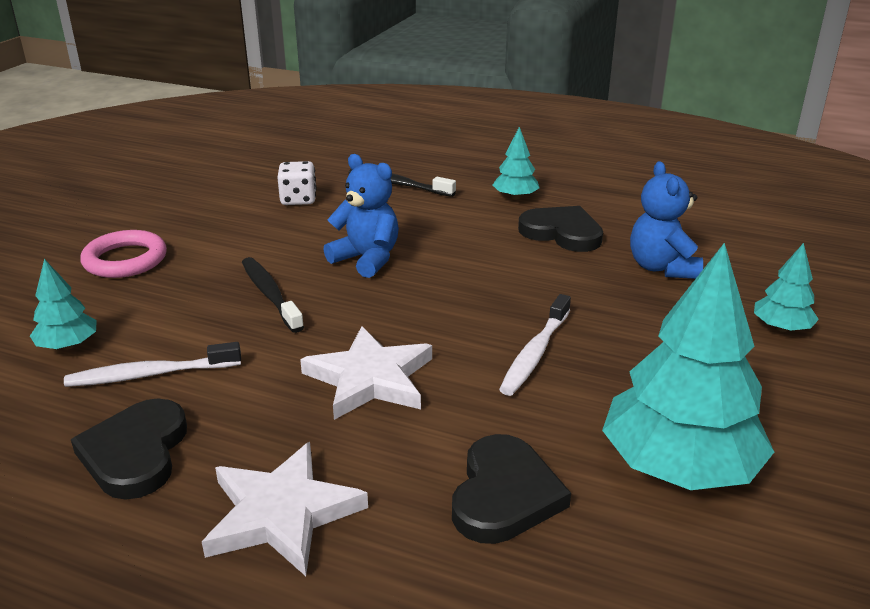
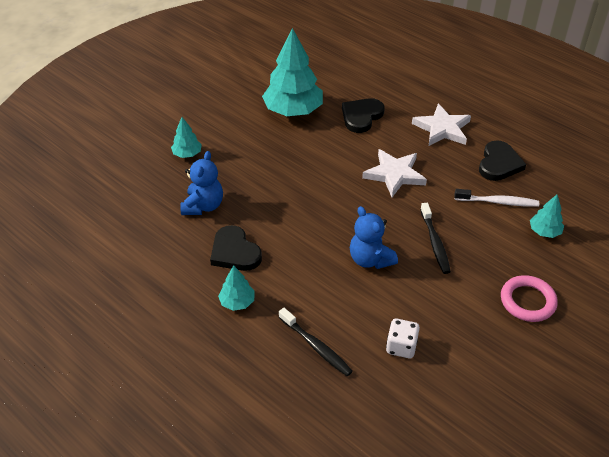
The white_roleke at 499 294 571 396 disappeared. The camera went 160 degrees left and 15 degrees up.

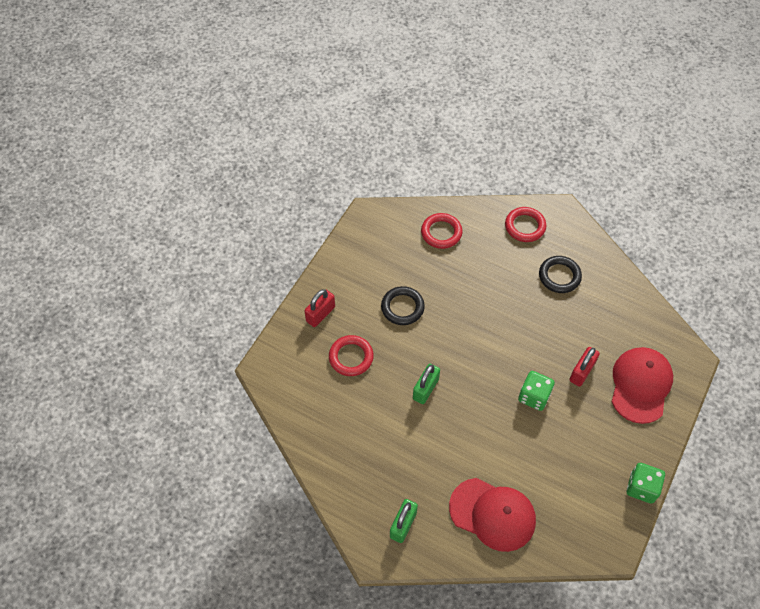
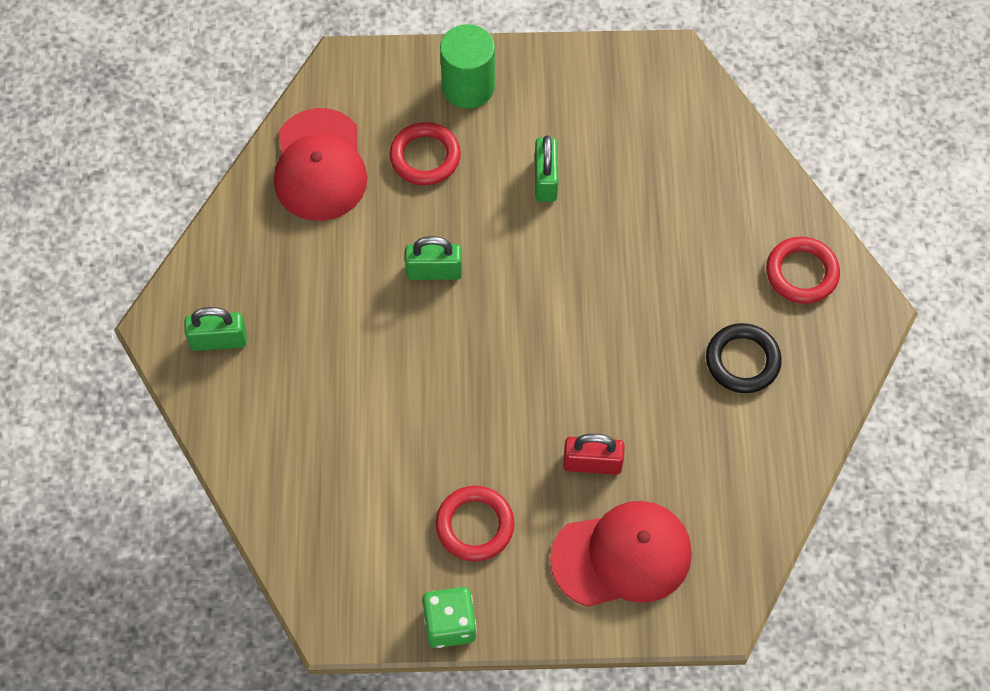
The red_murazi moved from 449 478 536 552 to 274 108 367 221. The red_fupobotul moved from 421 213 462 249 to 435 486 515 561. The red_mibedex at 304 289 335 327 was replaced by the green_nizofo at 440 24 495 109. The black_fupobotul at 381 286 425 325 was replaced by the green_mibedex at 535 135 558 202. The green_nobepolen at 518 371 555 411 disappeared. The camera went 60 degrees right and 5 degrees up.

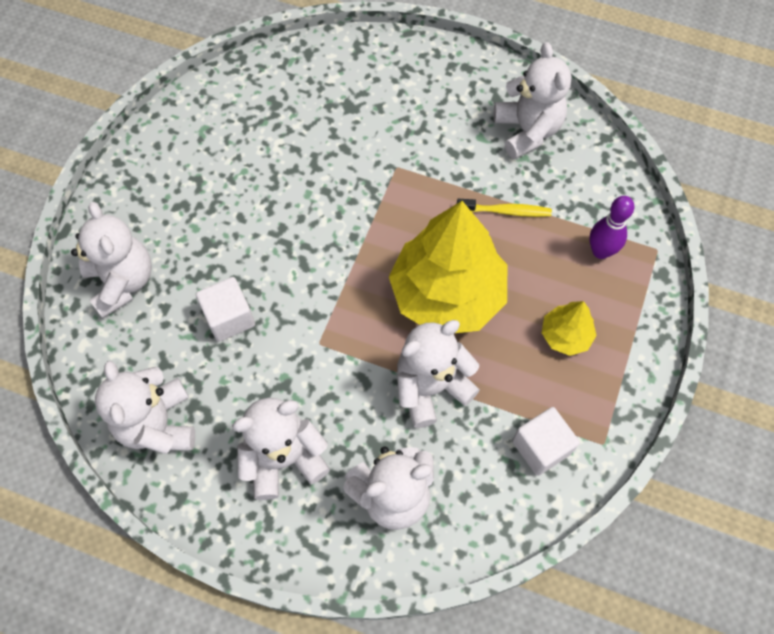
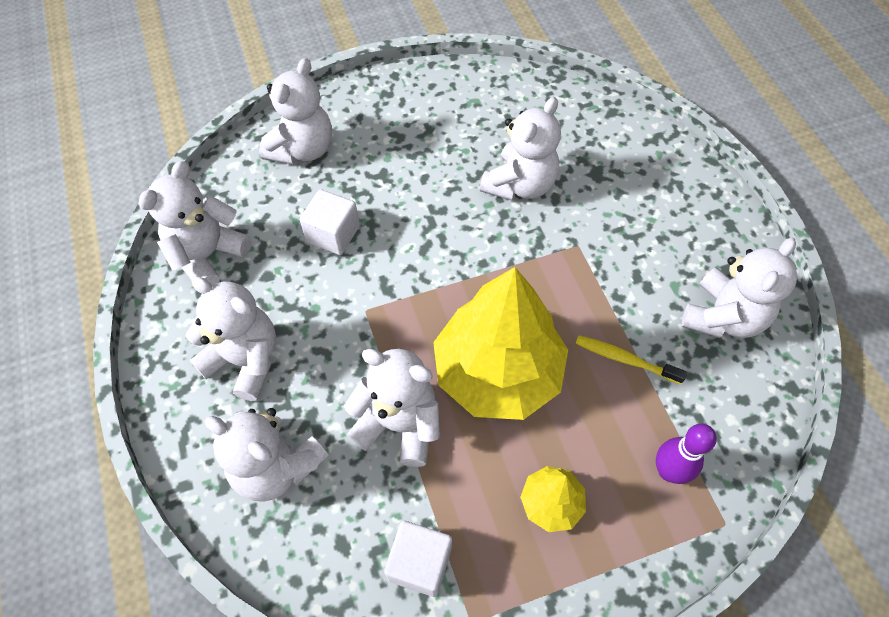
The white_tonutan at 480 97 561 200 appeared. The yellow_roleke at 457 199 552 217 turned 150 degrees clockwise. The camera went 50 degrees right and 5 degrees down.

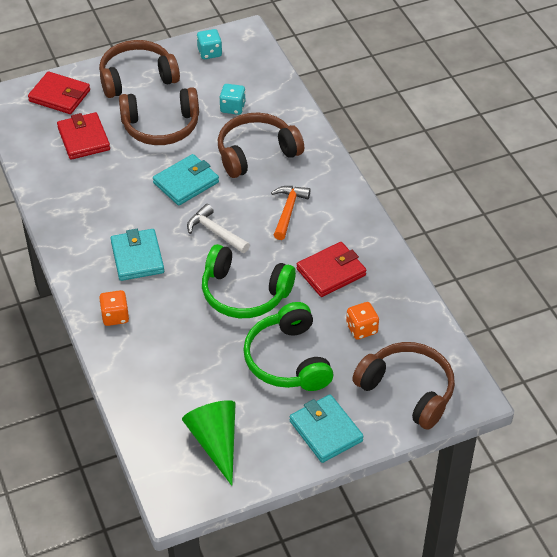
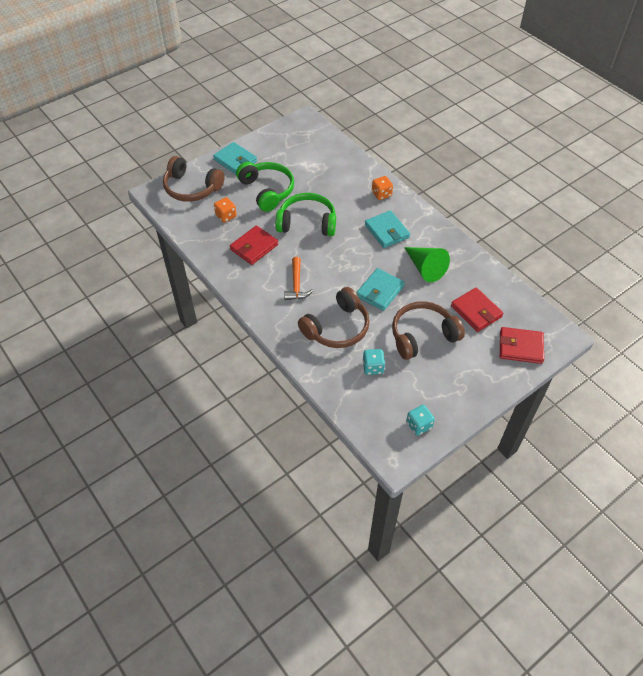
The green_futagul moved from 182 400 236 486 to 404 247 450 282. The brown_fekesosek at 99 40 180 98 disappeared. The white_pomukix at 187 204 250 253 disappeared. The camera went 165 degrees right and 5 degrees up.

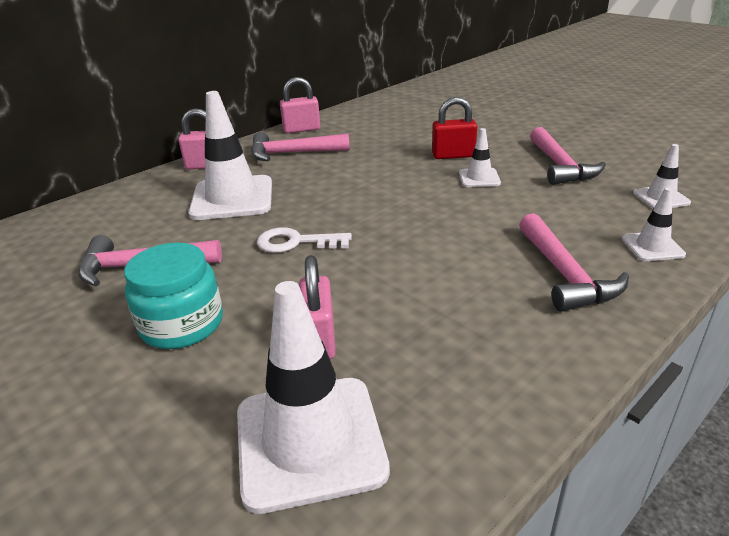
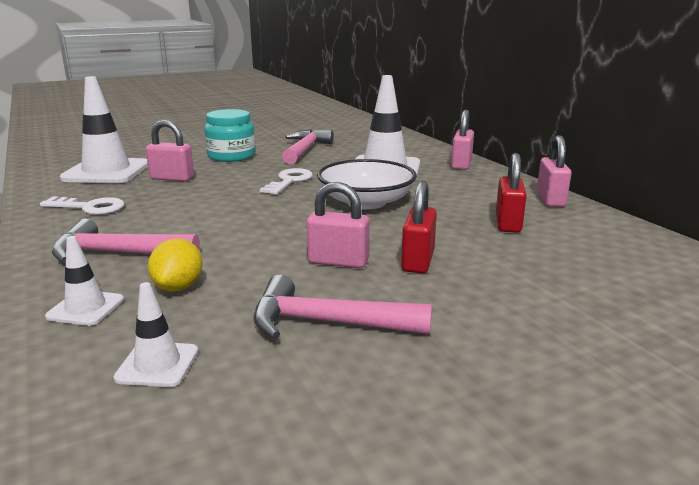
The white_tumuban at 40 196 125 215 appeared. The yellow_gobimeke at 148 238 203 292 appeared. The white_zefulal at 459 128 501 187 was replaced by the pink_mibedex at 306 182 369 268. The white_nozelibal at 317 159 417 209 appeared. The red_mibedex at 496 153 527 233 appeared. The pink_pomukix at 251 132 350 161 disappeared. The camera went 105 degrees right and 10 degrees down.

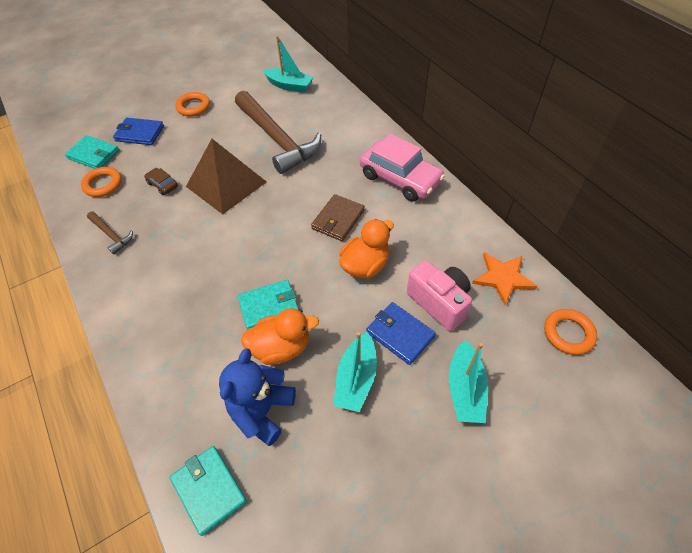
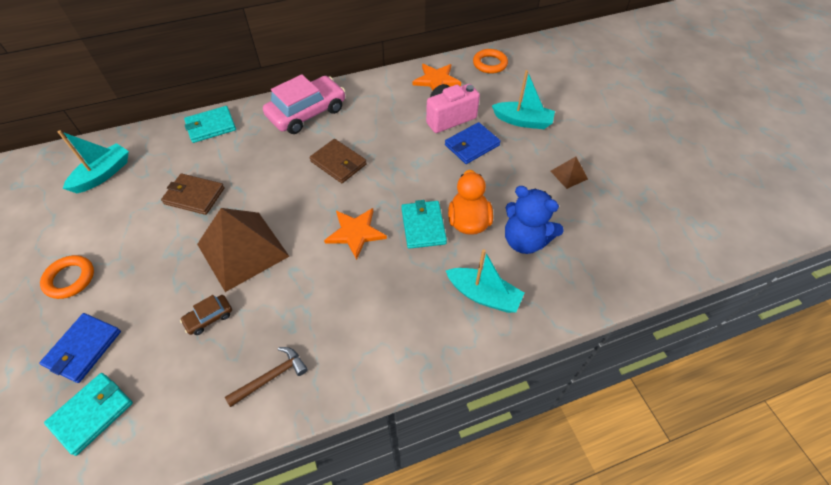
The brown_pomukix at 235 91 321 174 was replaced by the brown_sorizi at 161 173 225 215. The turquoise_sorizi moved from 170 446 247 536 to 184 106 236 143. The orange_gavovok at 324 208 387 260 appeared. The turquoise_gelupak moved from 334 332 377 412 to 446 249 524 313. The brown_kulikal at 551 157 588 189 appeared. The orange_fupobotul at 81 167 122 197 disappeared. The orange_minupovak at 339 219 394 278 disappeared. The camera went 80 degrees left and 0 degrees up.

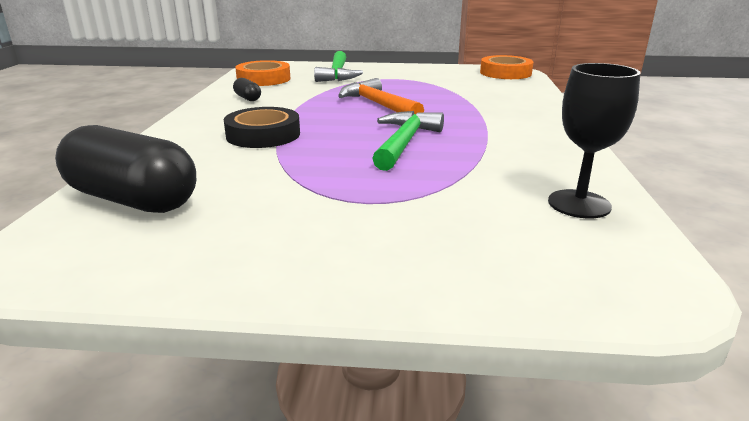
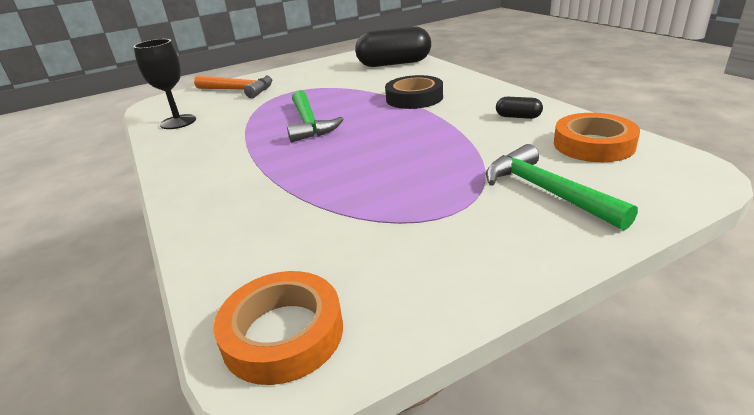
The orange_pomukix moved from 338 78 424 114 to 194 75 272 98. The camera went 150 degrees right and 5 degrees up.

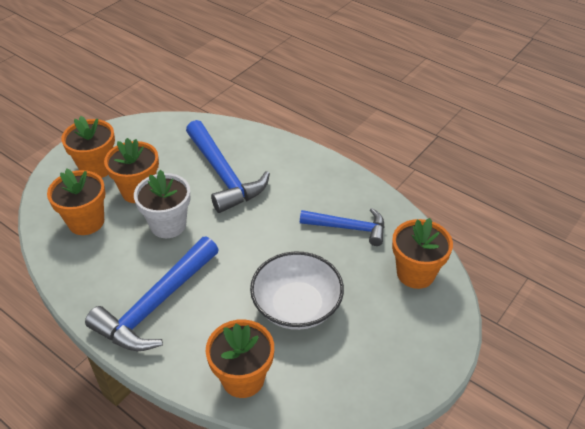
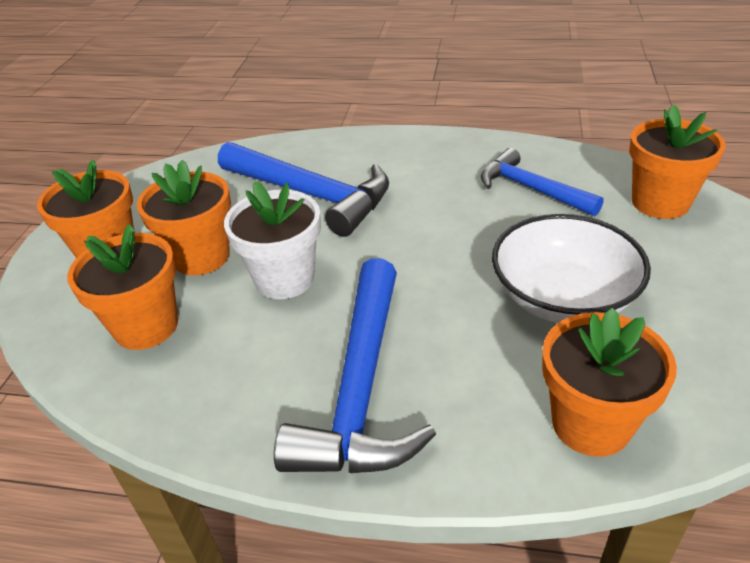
The blue_pomukix at 300 208 384 246 turned 120 degrees counterclockwise. The camera went 25 degrees left and 5 degrees down.

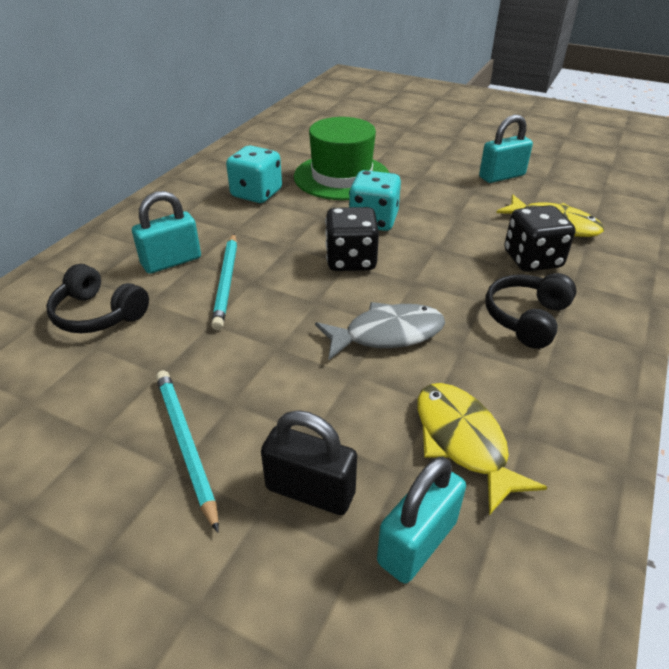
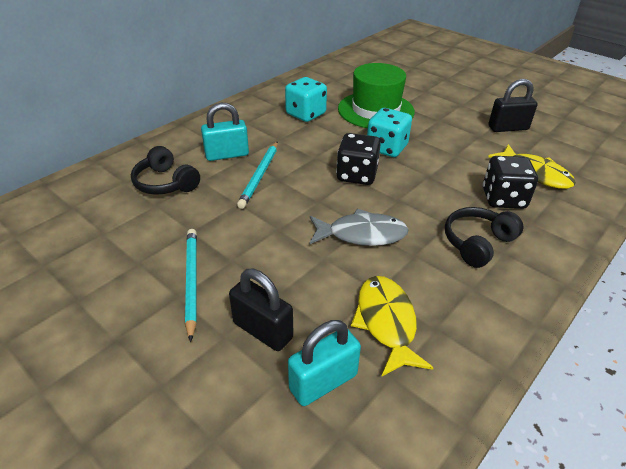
The turquoise_mibedex at 479 115 533 183 became the black_mibedex at 488 79 538 132. The camera went 15 degrees right and 0 degrees up.

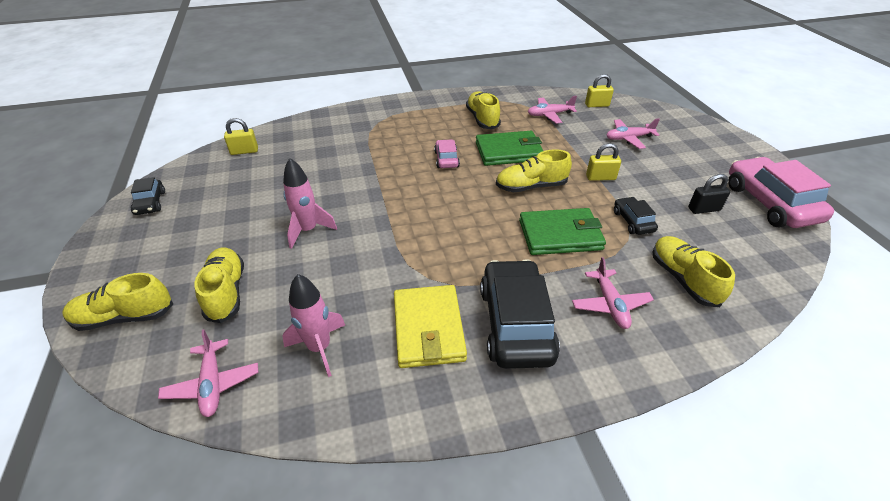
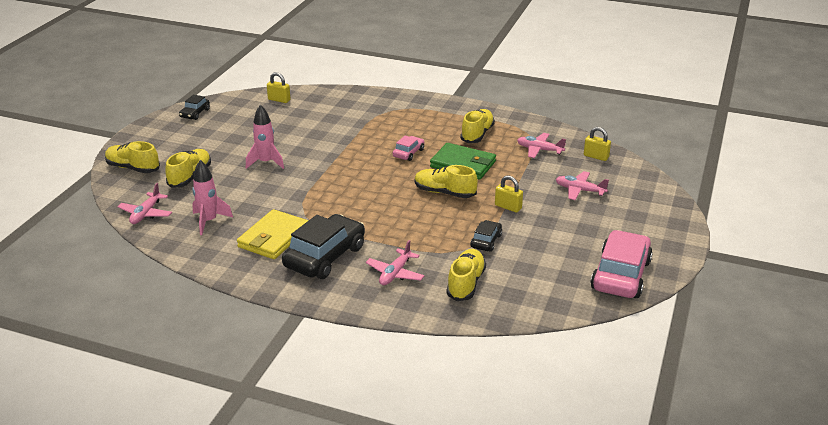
The green_sorizi at 519 208 606 255 disappeared. The black_mibedex at 688 174 730 214 disappeared. The camera went 35 degrees right and 10 degrees down.

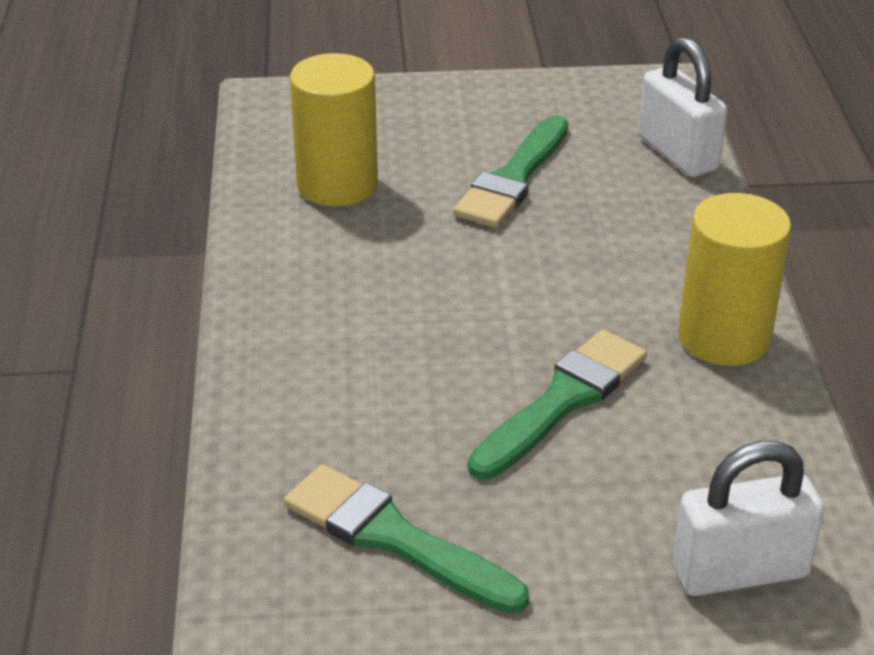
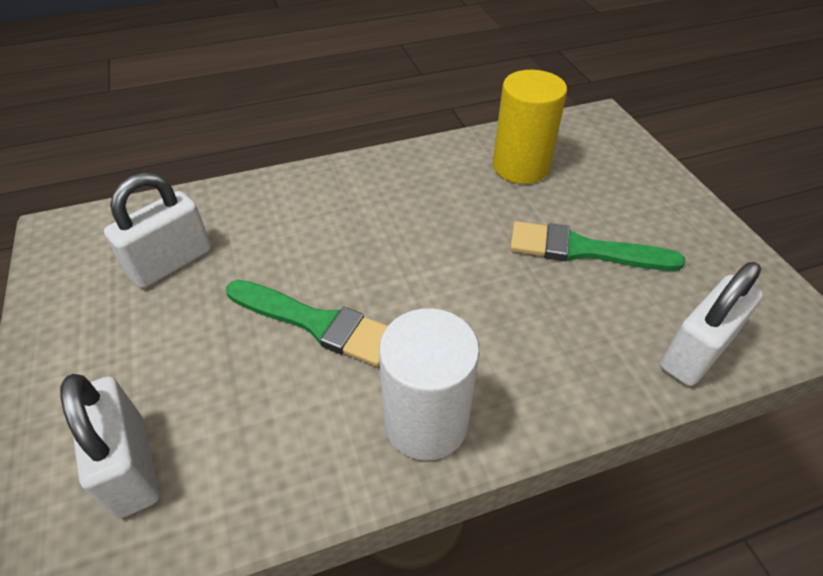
The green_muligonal at 284 464 529 614 was replaced by the white_mibedex at 104 173 211 288. The yellow_nizofo at 678 193 791 366 became the white_nizofo at 379 308 480 460. The camera went 75 degrees right and 10 degrees up.

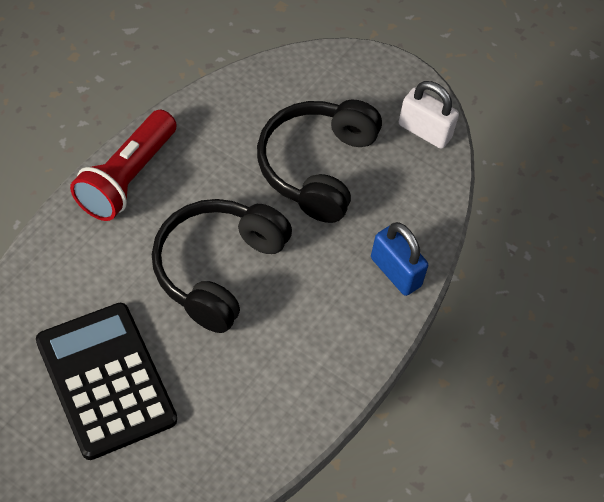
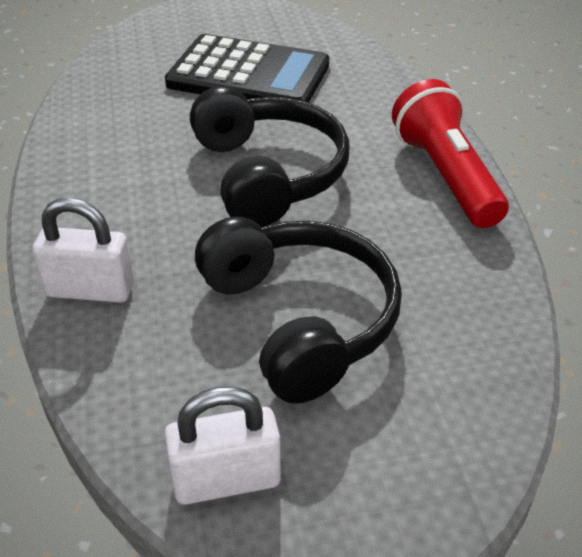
The blue_mibedex at 371 222 428 296 became the white_mibedex at 33 198 134 303. The camera went 140 degrees right and 15 degrees down.

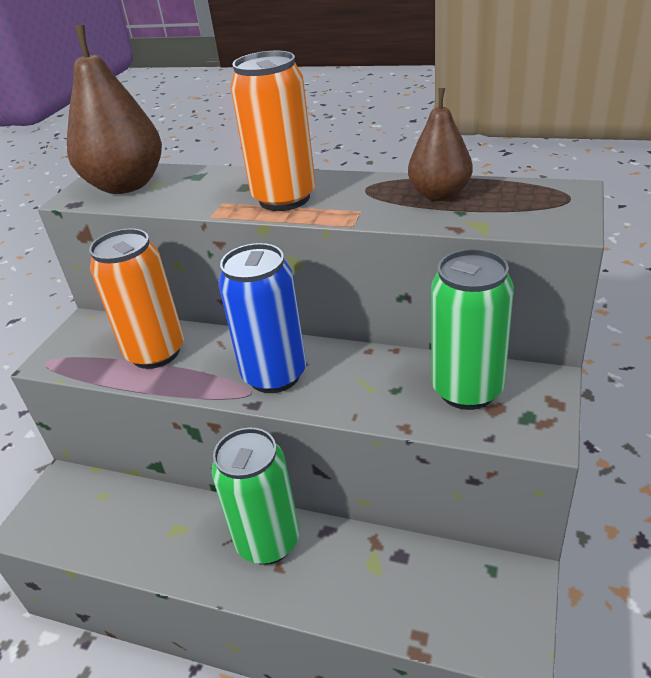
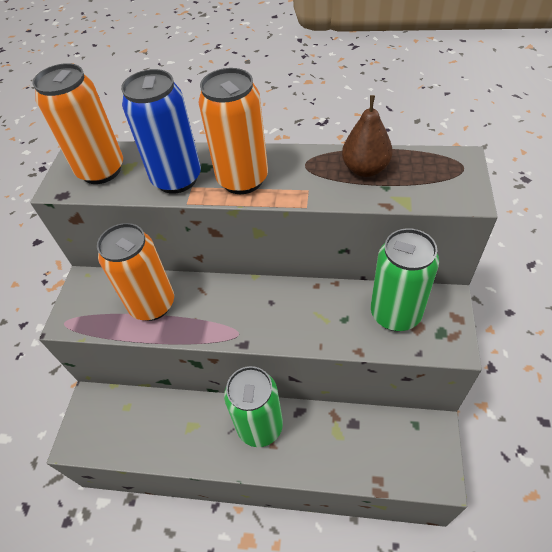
The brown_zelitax at 67 25 162 194 was replaced by the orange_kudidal at 32 63 123 184. The blue_kudidal moved from 218 243 306 393 to 121 69 201 194. The camera went 10 degrees left and 15 degrees up.

